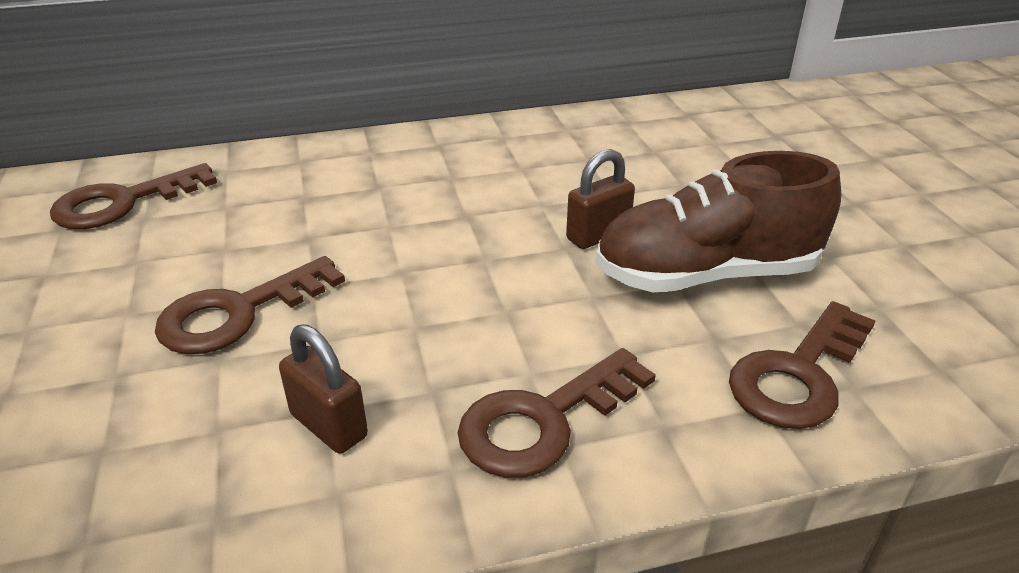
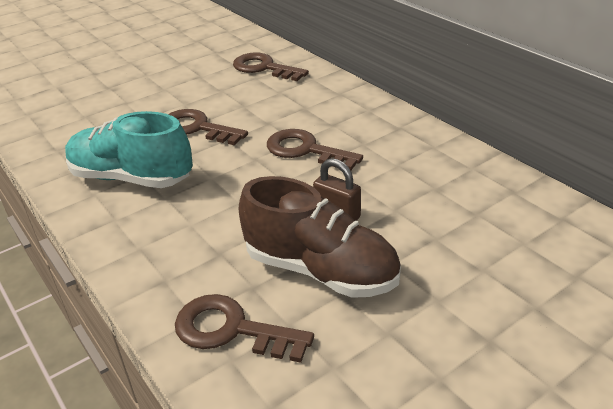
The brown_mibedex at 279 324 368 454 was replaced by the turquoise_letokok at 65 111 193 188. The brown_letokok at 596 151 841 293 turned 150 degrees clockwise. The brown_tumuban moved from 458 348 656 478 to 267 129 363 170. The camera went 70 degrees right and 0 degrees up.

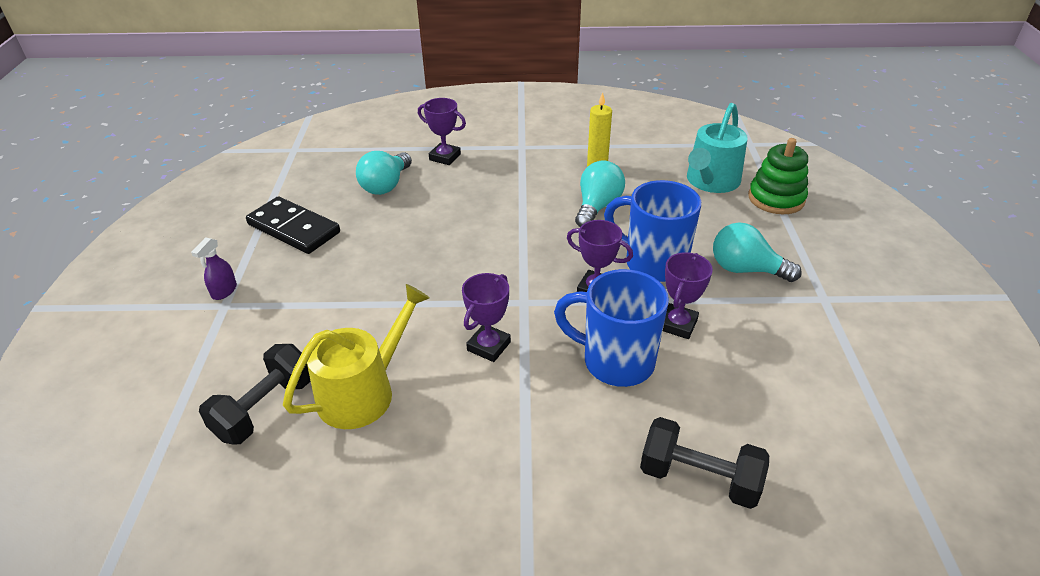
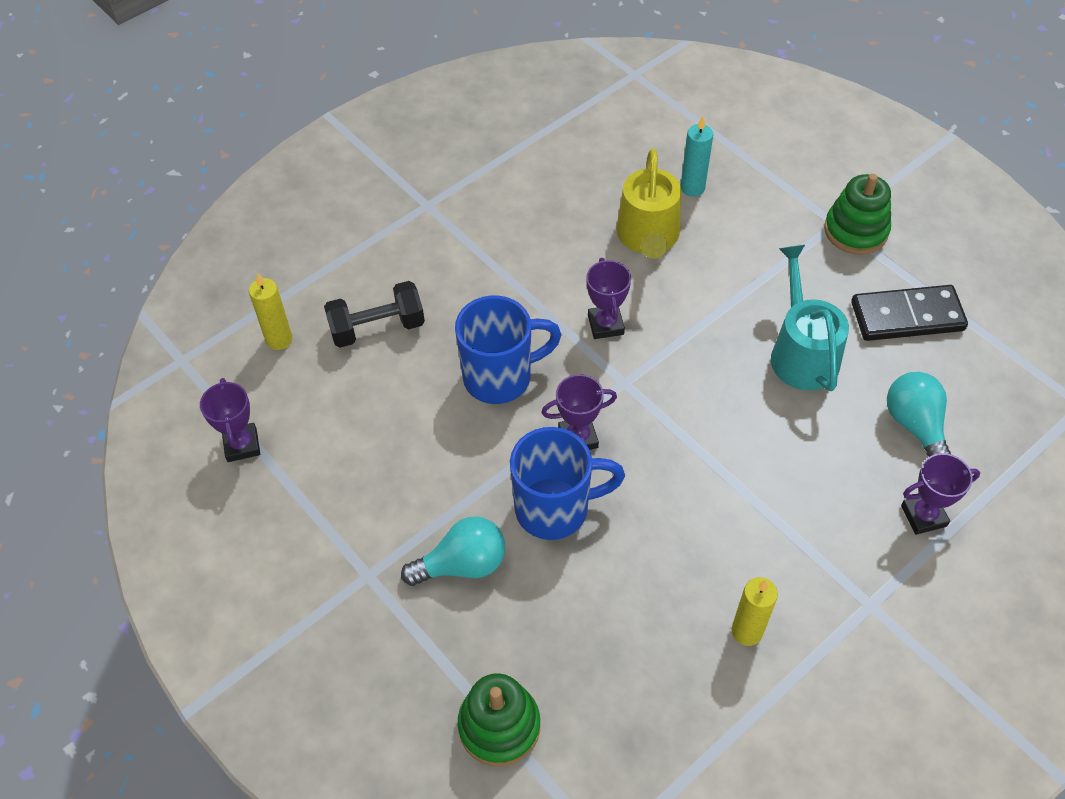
The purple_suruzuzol moved from 663 252 713 339 to 200 378 260 462. The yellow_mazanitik at 249 273 292 350 appeared. The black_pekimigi at 199 344 310 445 was replaced by the turquoise_mazanitik at 681 116 713 197. The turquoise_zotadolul moved from 687 103 748 193 to 771 245 849 391. The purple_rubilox at 191 237 237 300 was replaced by the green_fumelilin at 824 174 891 255. The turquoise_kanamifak at 575 160 625 227 disappeared. The camera went 140 degrees right and 15 degrees up.

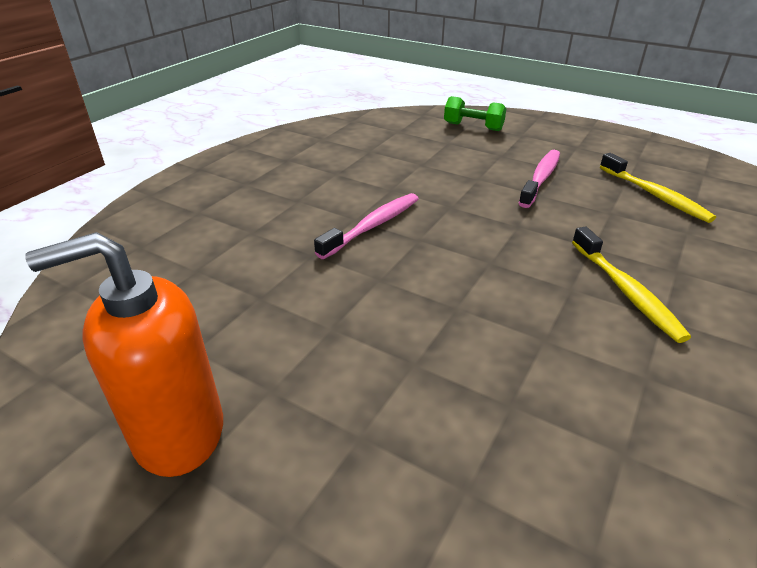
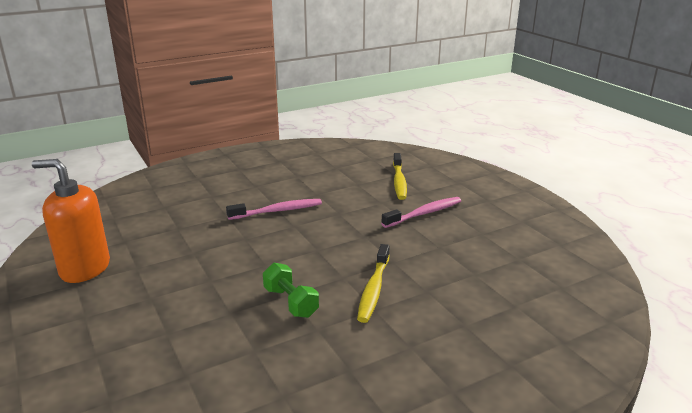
The green_pekimigi moved from 444 96 506 131 to 263 263 319 318. The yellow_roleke moved from 600 153 716 223 to 393 153 407 200. The camera went 30 degrees right and 10 degrees down.

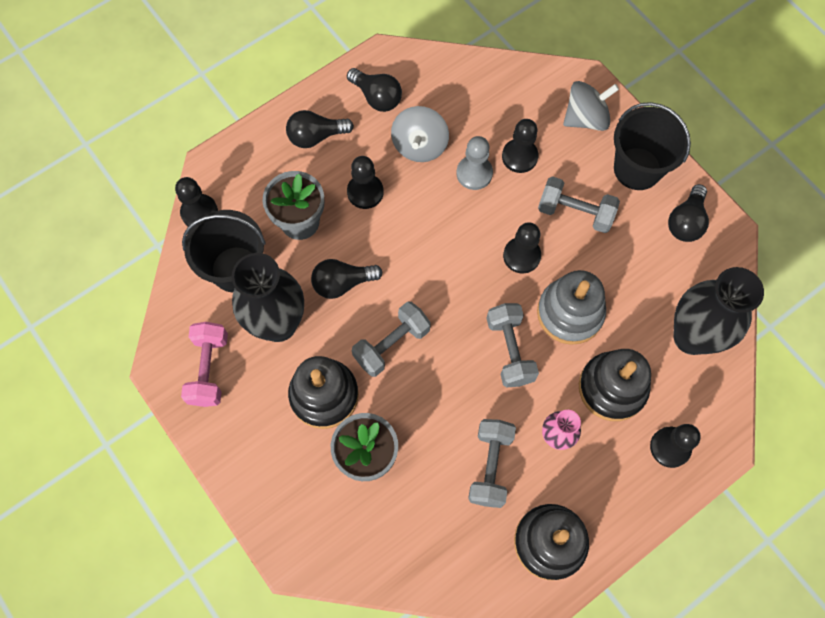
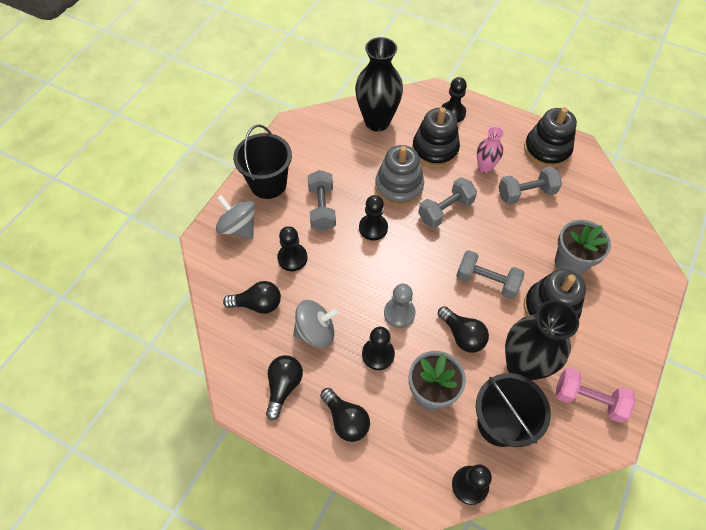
The black_kanamifak moved from 668 184 709 242 to 223 281 281 314. The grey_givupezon moved from 457 136 493 190 to 384 284 416 328. The pink_pekimigi at 181 322 228 407 turned 45 degrees clockwise. The camera went 115 degrees left and 10 degrees down.

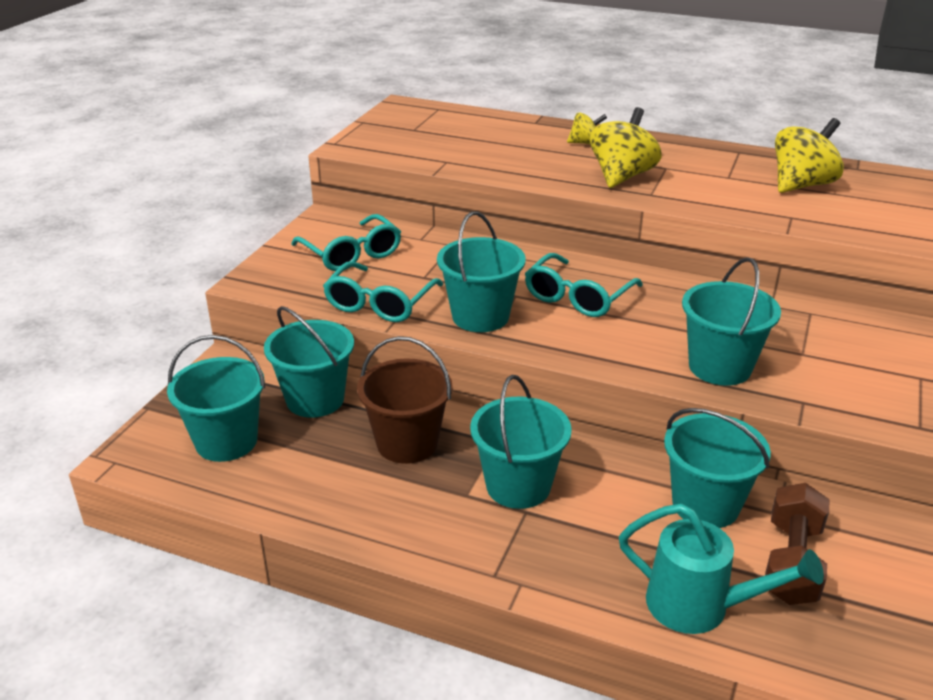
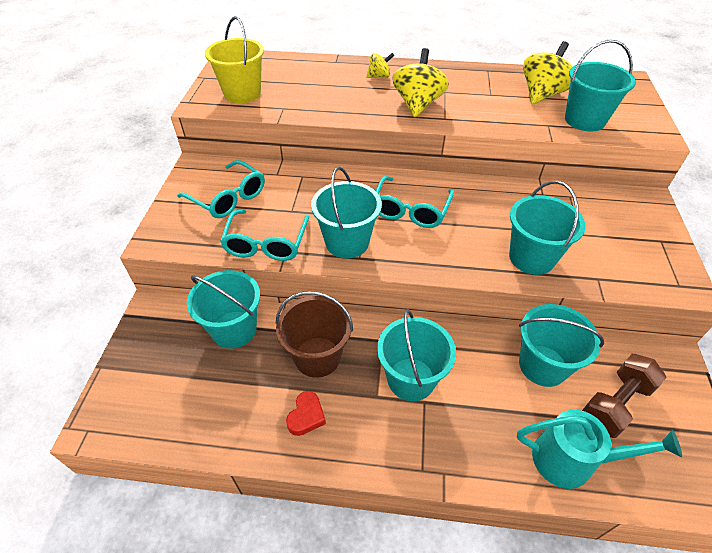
The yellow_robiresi at 205 16 264 103 appeared. The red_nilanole at 286 391 326 436 appeared. The turquoise_robiresi moved from 167 335 265 462 to 565 40 636 132. The brown_pekimigi at 765 483 830 605 turned 45 degrees clockwise. The camera went 15 degrees left and 15 degrees up.

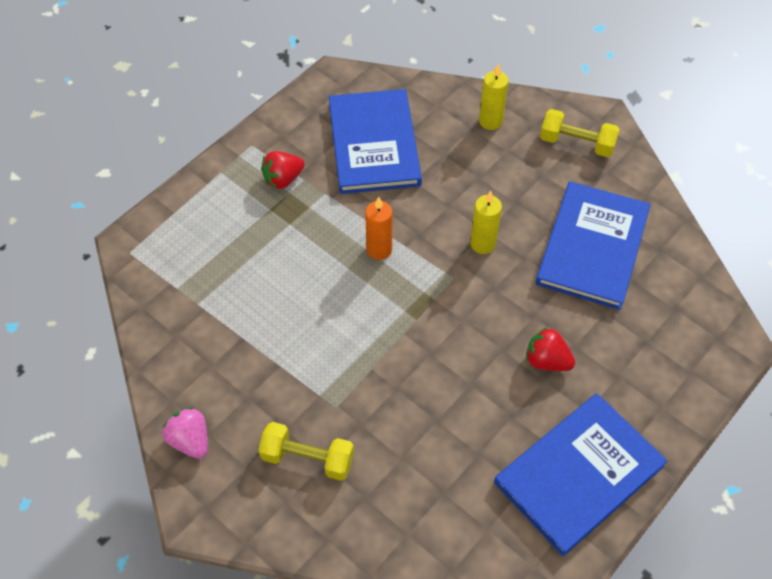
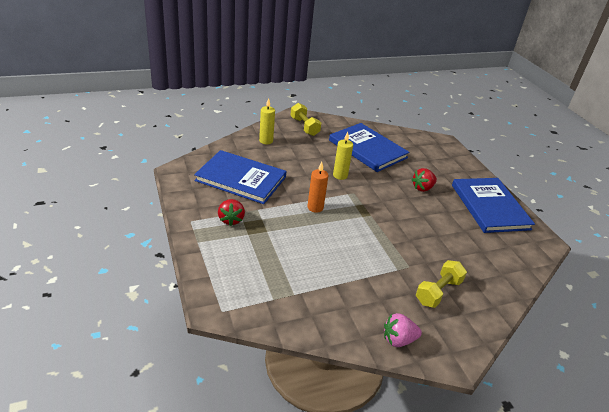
The yellow_pekimigi at 540 109 620 157 turned 75 degrees counterclockwise. The camera went 65 degrees left and 20 degrees down.

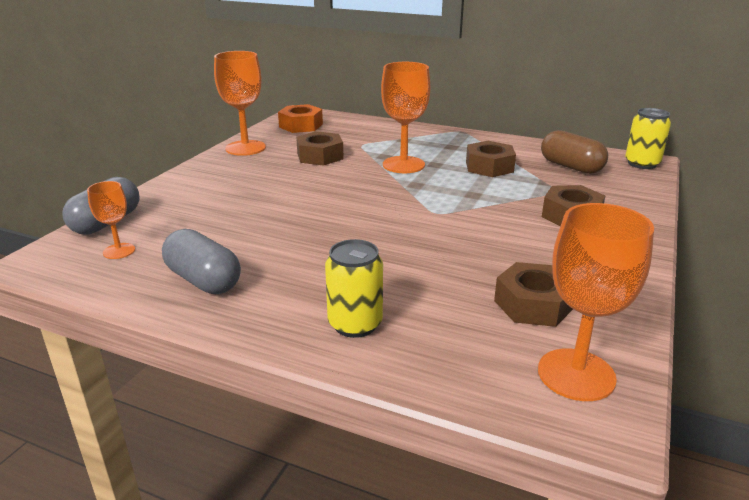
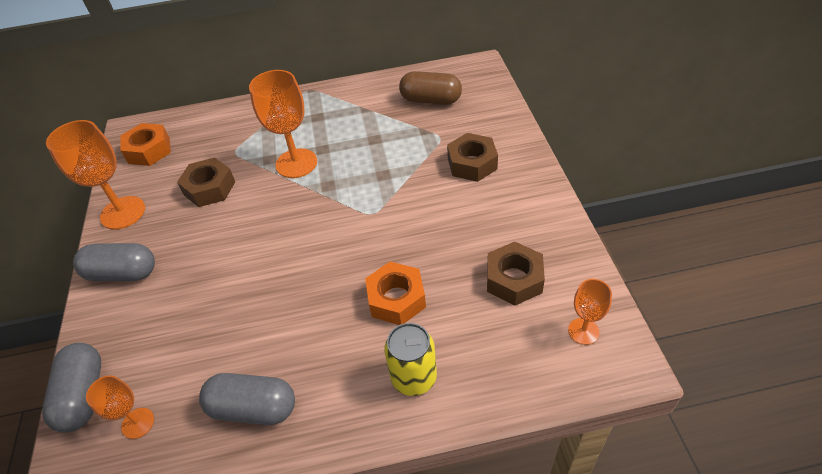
The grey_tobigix at 73 243 155 281 appeared. The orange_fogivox at 365 262 426 325 appeared. The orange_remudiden at 538 203 654 401 changed to 0.55 times the size. The brown_fogivox at 466 141 516 177 disappeared. The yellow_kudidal at 625 108 671 169 disappeared. The camera went 30 degrees left and 20 degrees up.

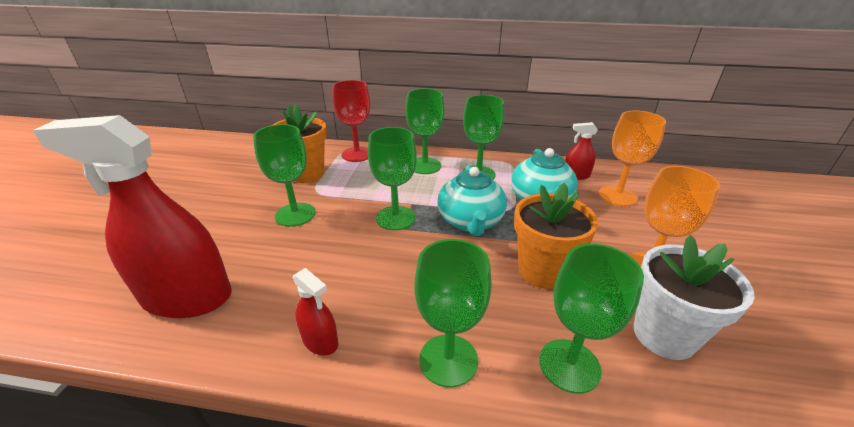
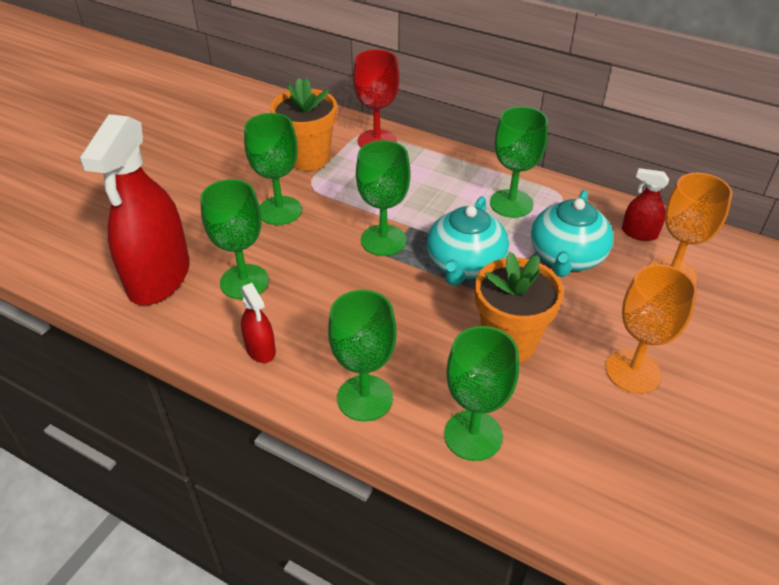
The red_rubilox at 33 115 232 318 turned 105 degrees counterclockwise. The green_remudiden moved from 406 88 445 174 to 200 179 269 299. The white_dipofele at 633 235 755 360 disappeared. The camera went 20 degrees right and 10 degrees up.

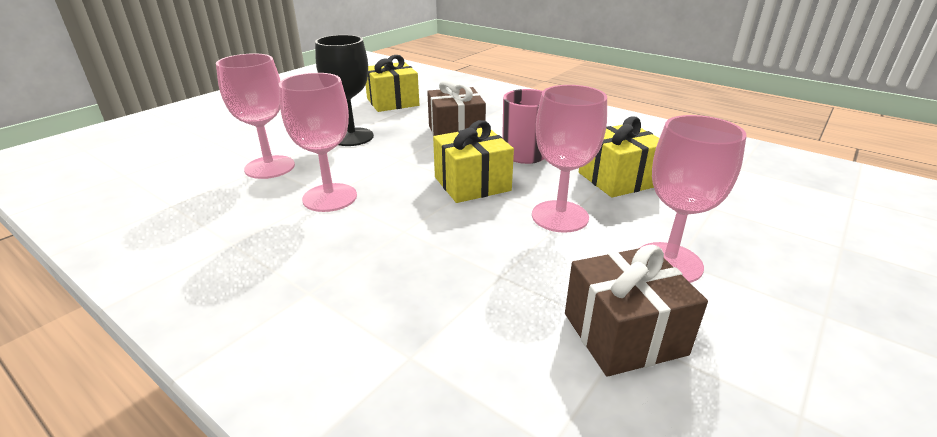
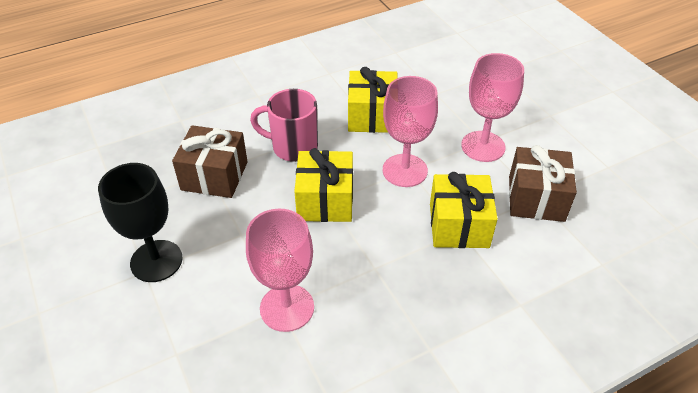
The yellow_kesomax moved from 366 55 419 112 to 430 172 498 248. The pink_remudiden at 216 53 295 179 disappeared. The camera went 65 degrees left and 15 degrees up.

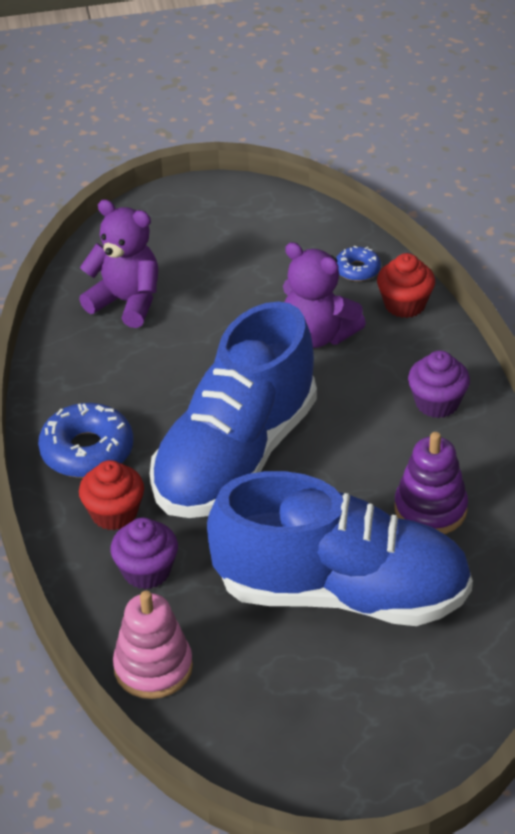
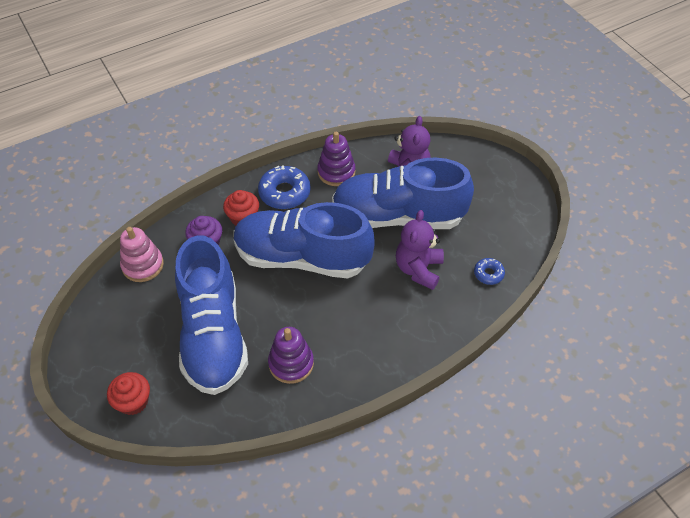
The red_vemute moved from 377 253 435 318 to 107 372 150 415. The purple_fumelilin at 317 132 356 186 appeared. The blue_letokok at 332 158 474 229 appeared. The purple_vemute at 408 350 470 418 disappeared. The camera went 70 degrees right and 10 degrees up.

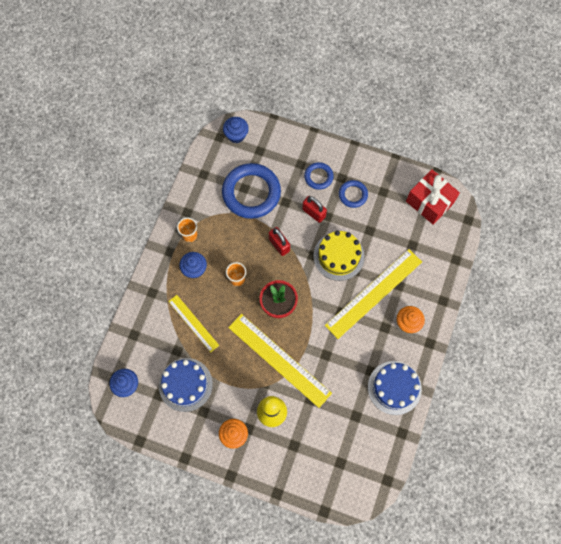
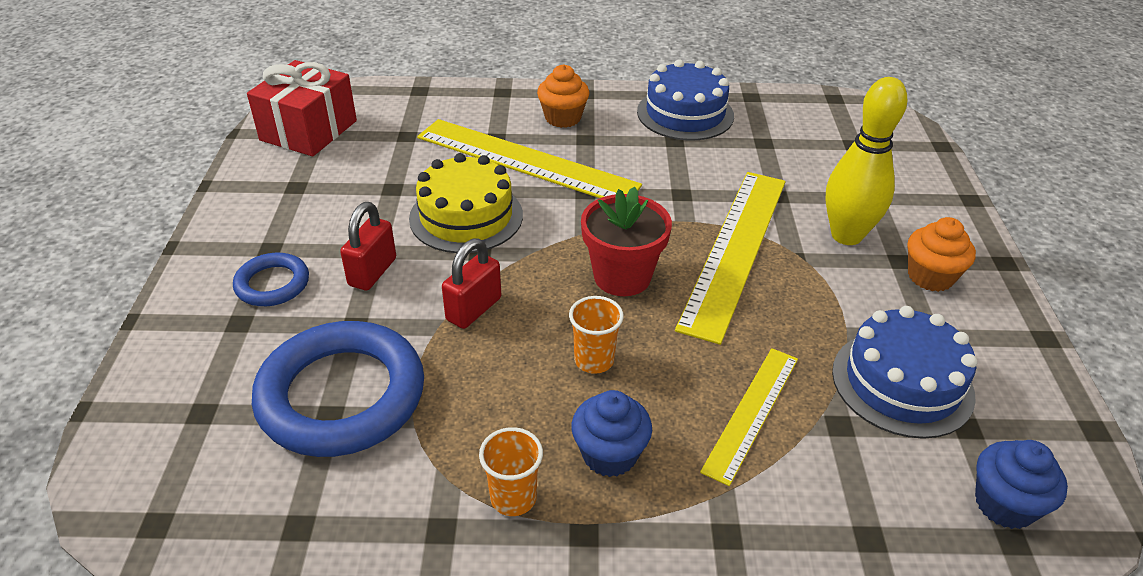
The blue_vemute at 223 117 249 143 disappeared. The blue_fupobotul at 339 180 368 208 disappeared. The camera went 110 degrees left and 30 degrees down.

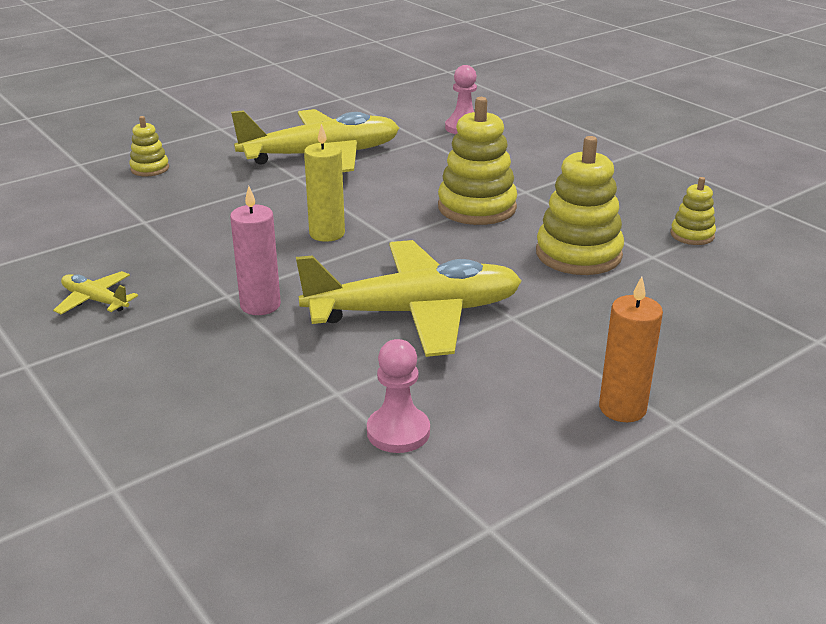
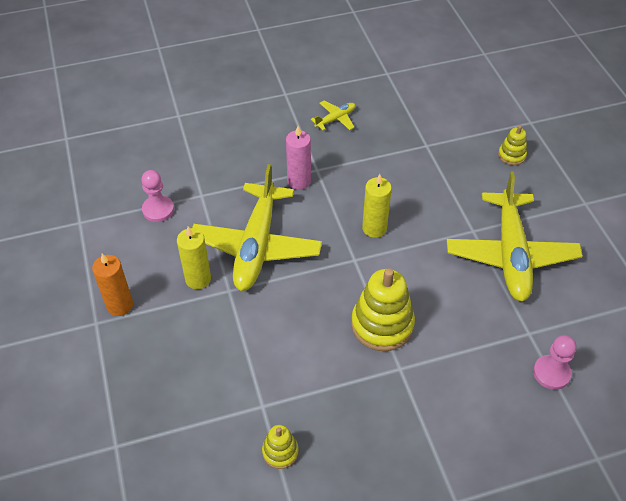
The yellow_mazanitik at 177 227 211 289 appeared. The yellow_fumelilin at 536 136 624 275 disappeared. The camera went 110 degrees right and 20 degrees up.

